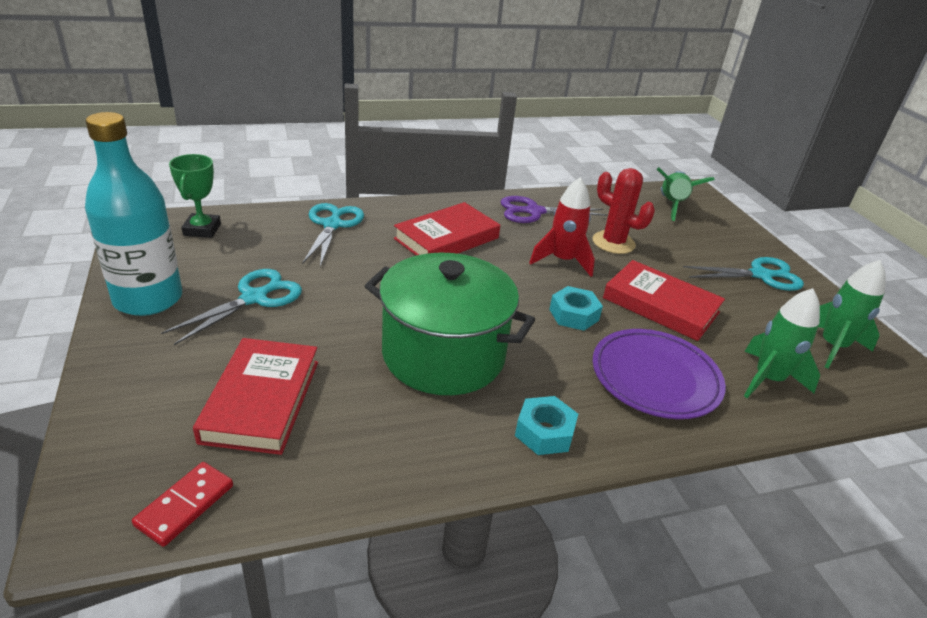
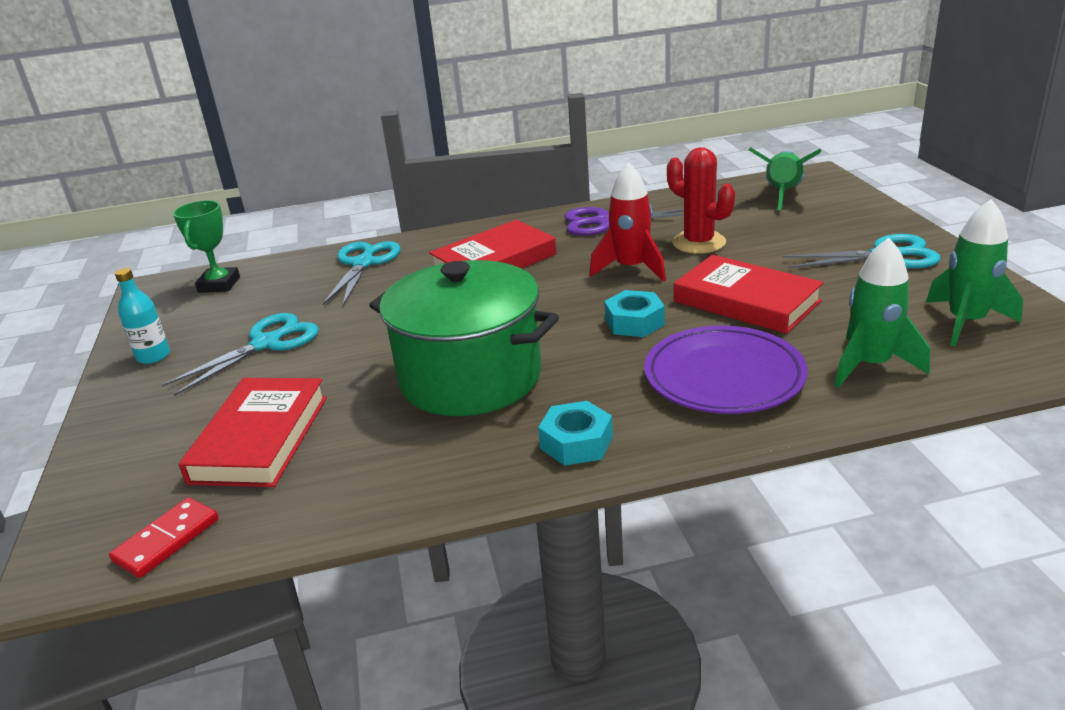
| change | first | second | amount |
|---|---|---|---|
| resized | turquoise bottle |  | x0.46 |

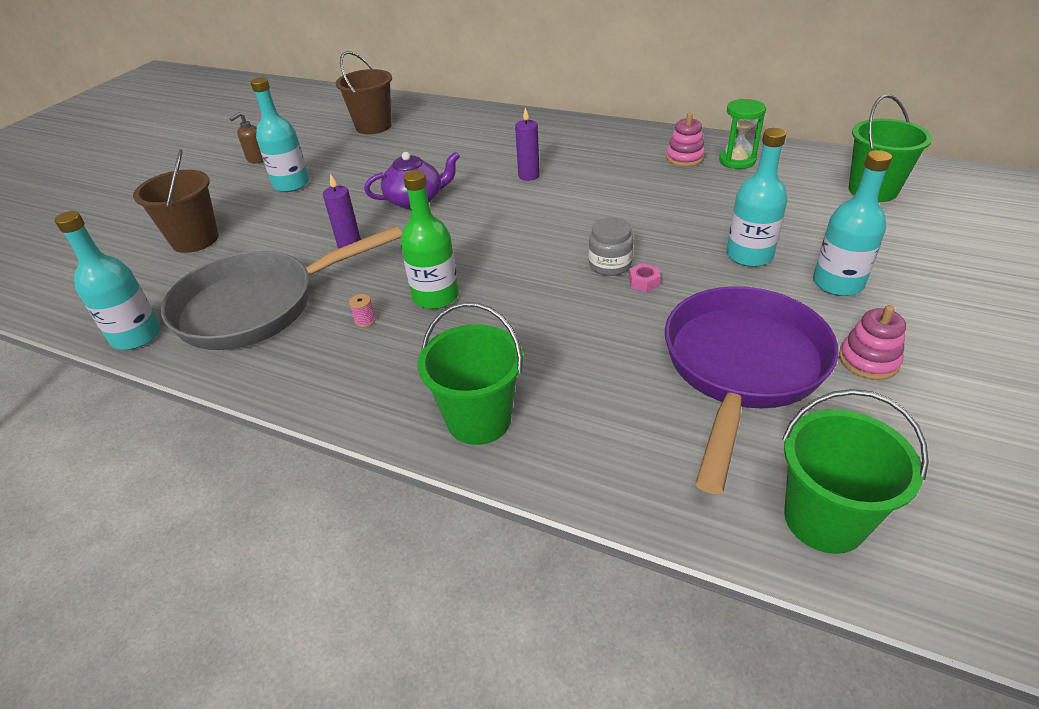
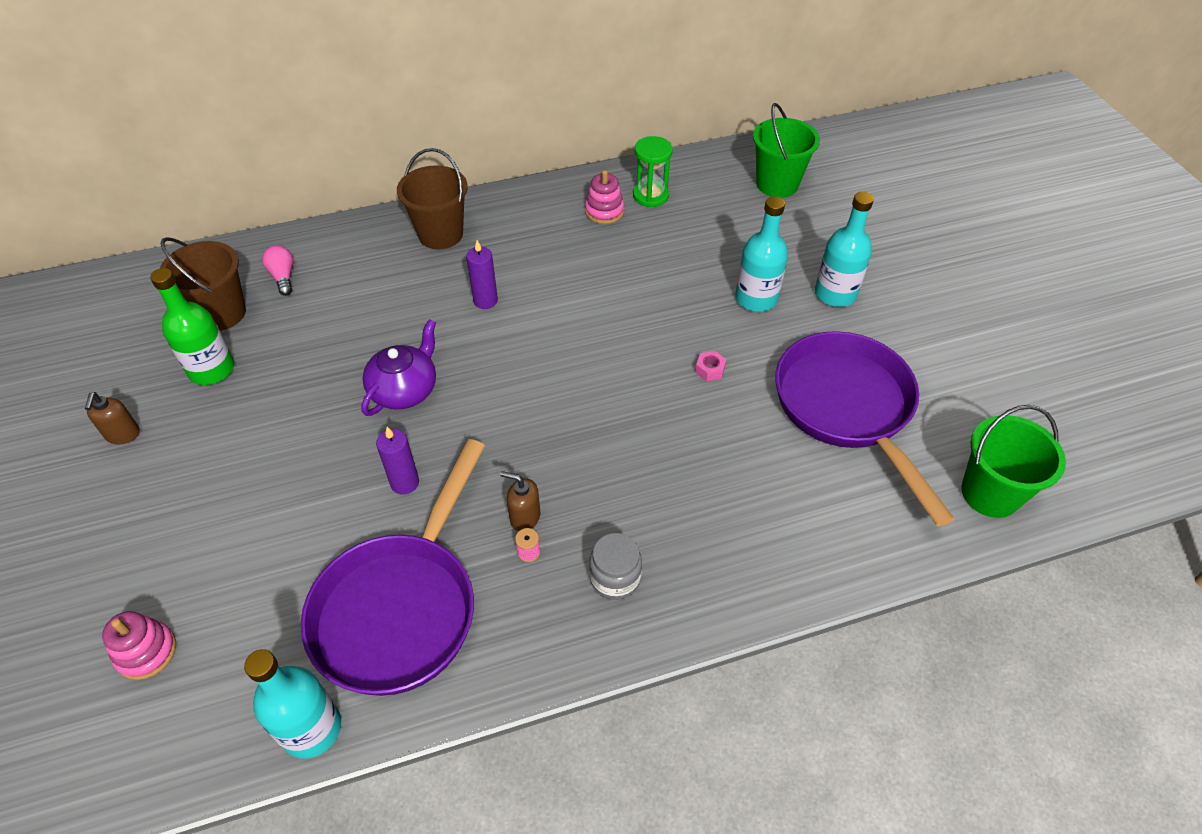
| change | first | second | amount |
|---|---|---|---|
| removed | turquoise bottle (2nd from left) |  |  |
| moved | brown bucket (1st from left in the first image) | brown bucket (2nd from left) |  |
| moved | green bottle |  |  |
| moved | grey jar |  |  |
| recoloured | grey pan | purple pan (1st from left) |  |
| removed | green bucket (1st from left) |  |  |
| moved | pink stacking toy (2nd from left in the first image) | pink stacking toy (1st from left) |  |
| added |  | pink light bulb |  |
| added |  | brown soap dispenser (2nd from left) |  |

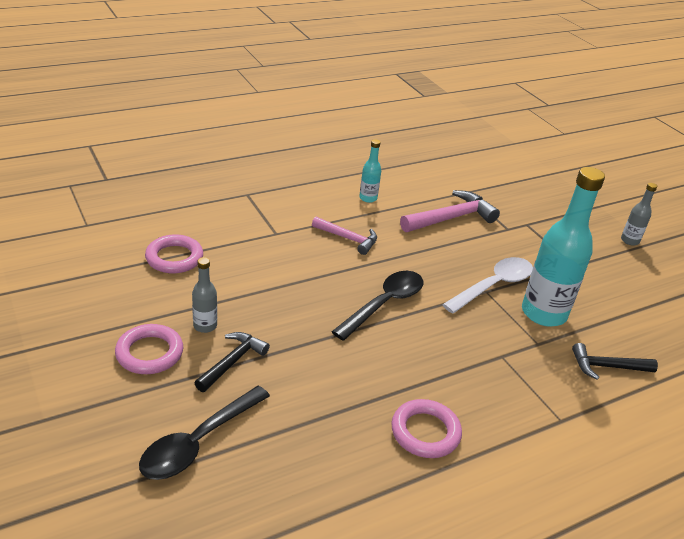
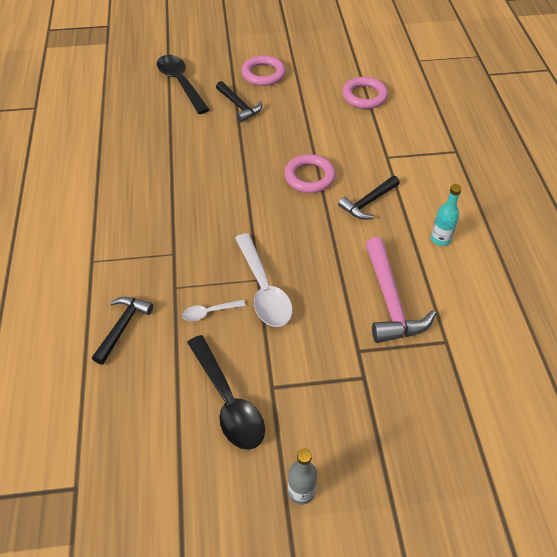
| change | first | second | amount |
|---|---|---|---|
| replaced | turquoise bottle (2nd from left) | white spoon (1st from left) |  |
| recoloured | pink hammer (1st from left) | black hammer (3rd from left) |  |
| removed | grey bottle (1st from left) |  |  |
| moved | black spoon (2nd from left) |  |  |
| moved | pink ring (3rd from left in the first image) | pink ring (2nd from left) |  |

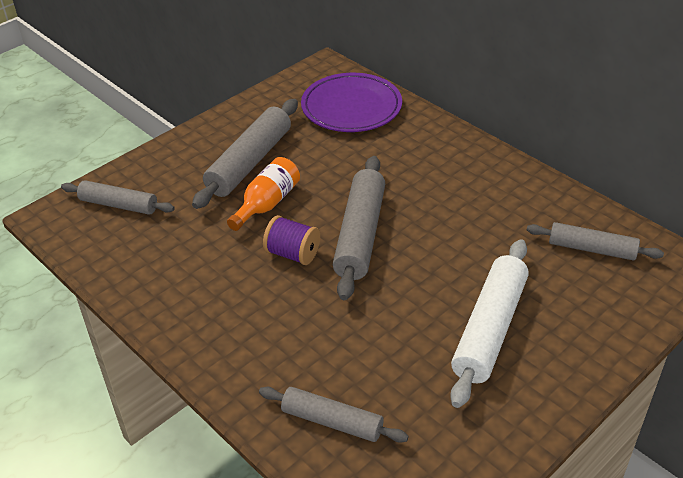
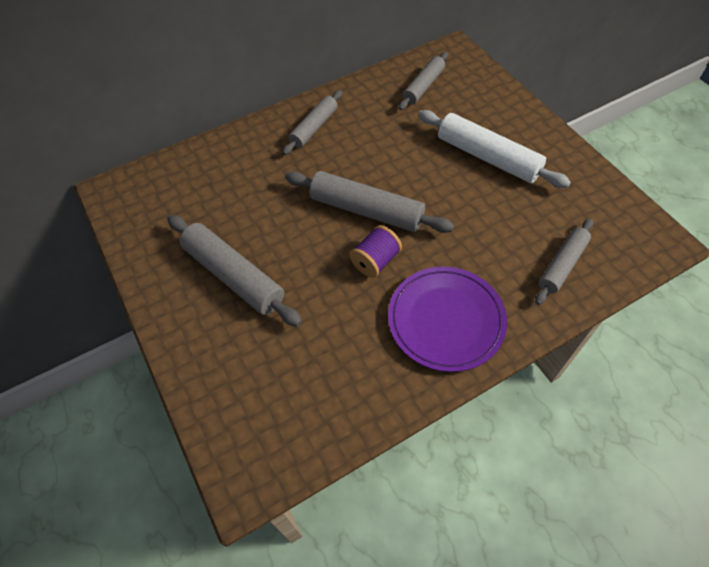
| change | first | second | amount |
|---|---|---|---|
| moved | purple plate |  |  |
| removed | orange bottle |  |  |
| moved | grey rolling pin (1st from left in the first image) | grey rolling pin (2nd from left) |  |

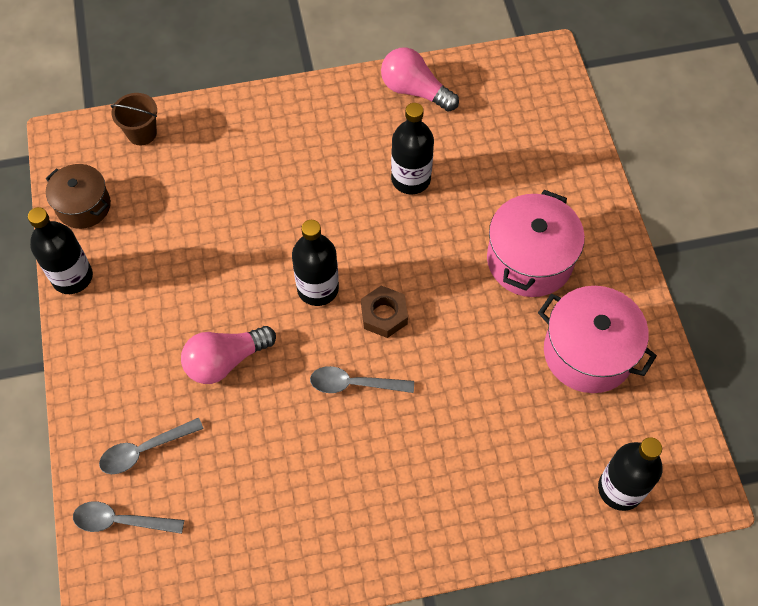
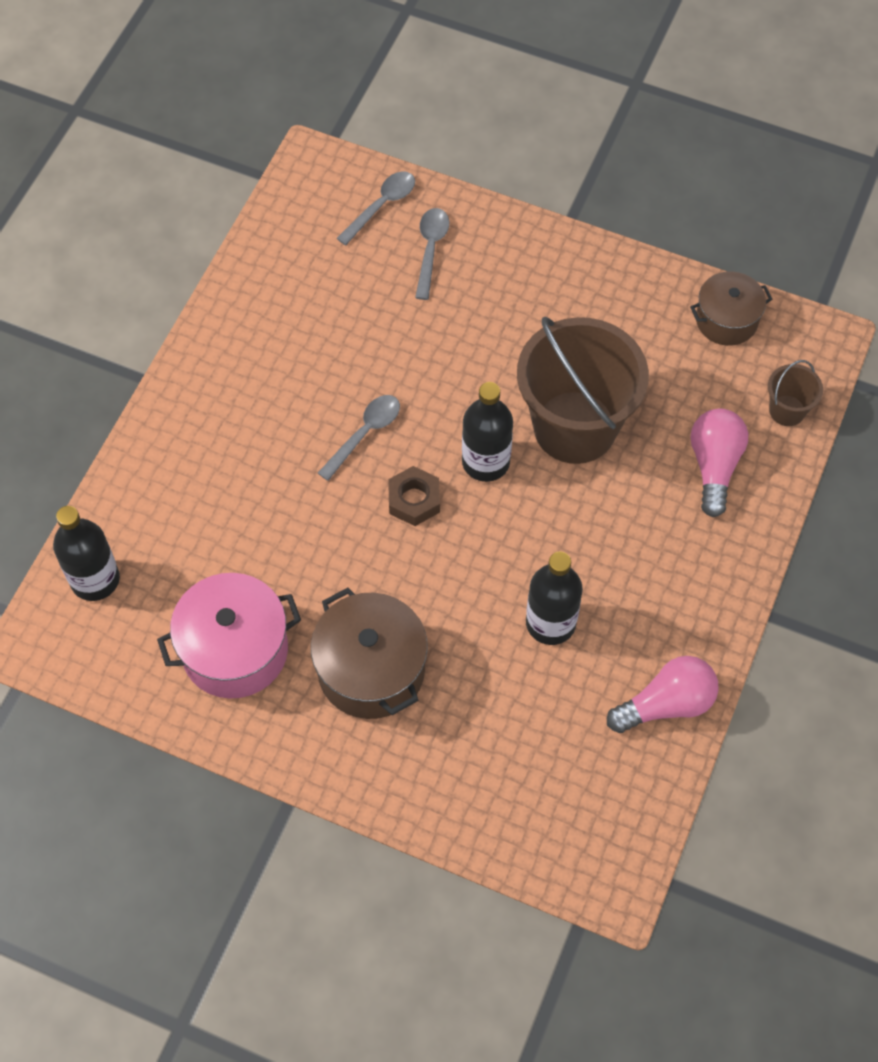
| change | first | second | amount |
|---|---|---|---|
| recoloured | pink pot (1st from left) | brown pot (1st from left) |  |
| removed | black bottle (1st from left) |  |  |
| moved | pink light bulb (1st from left in the first image) | pink light bulb (2nd from left) |  |
| added |  | brown bucket (1st from left) |  |

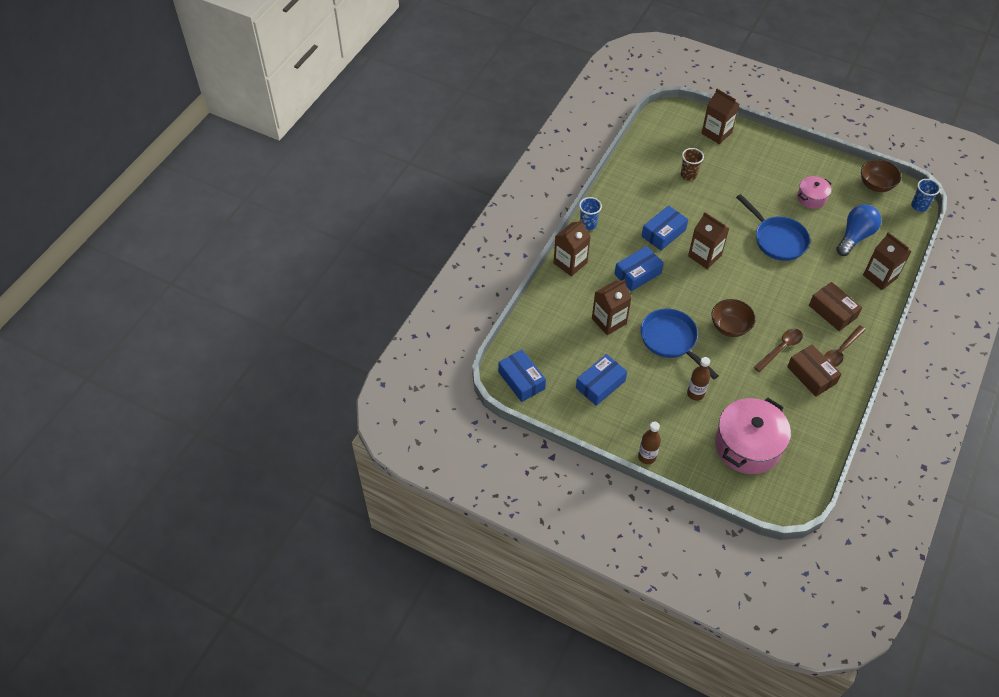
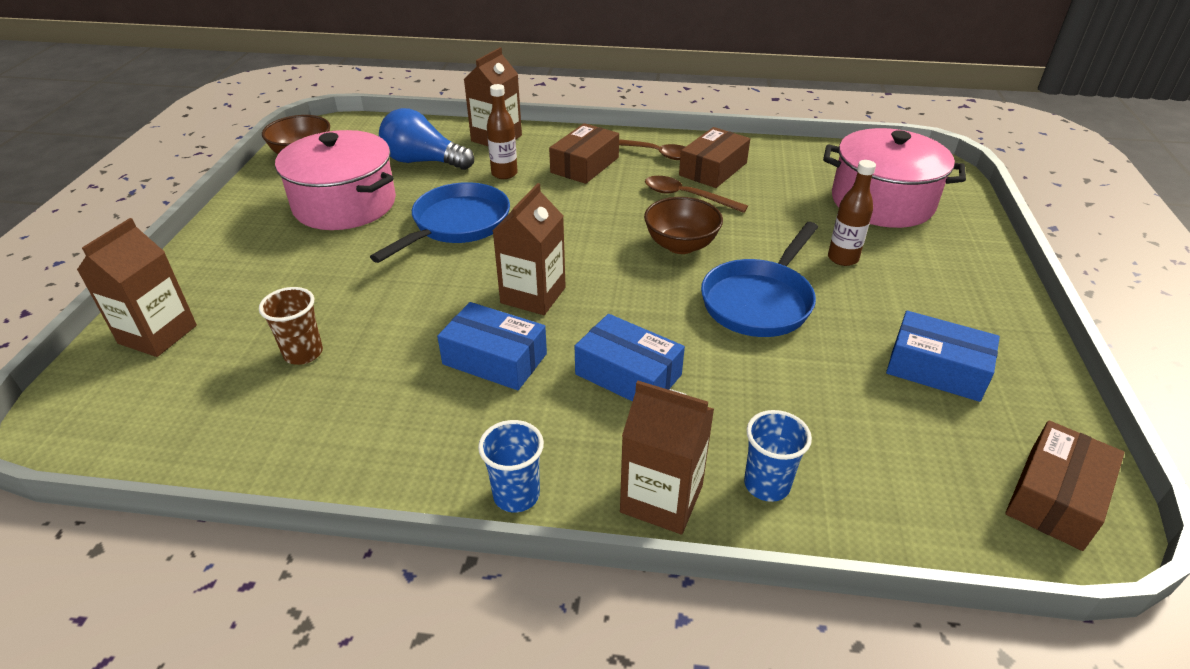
| change | first | second | amount |
|---|---|---|---|
| resized | pink pot (2nd from left in the first image) | pink pot (1st from left) | x1.91 |
| moved | blue cup (2nd from left) |  |  |
| removed | brown carton (2nd from left) |  |  |
| recoloured | blue box (1st from left) | brown box (3rd from left) |  |
| moved | brown bottle (1st from left) |  |  |

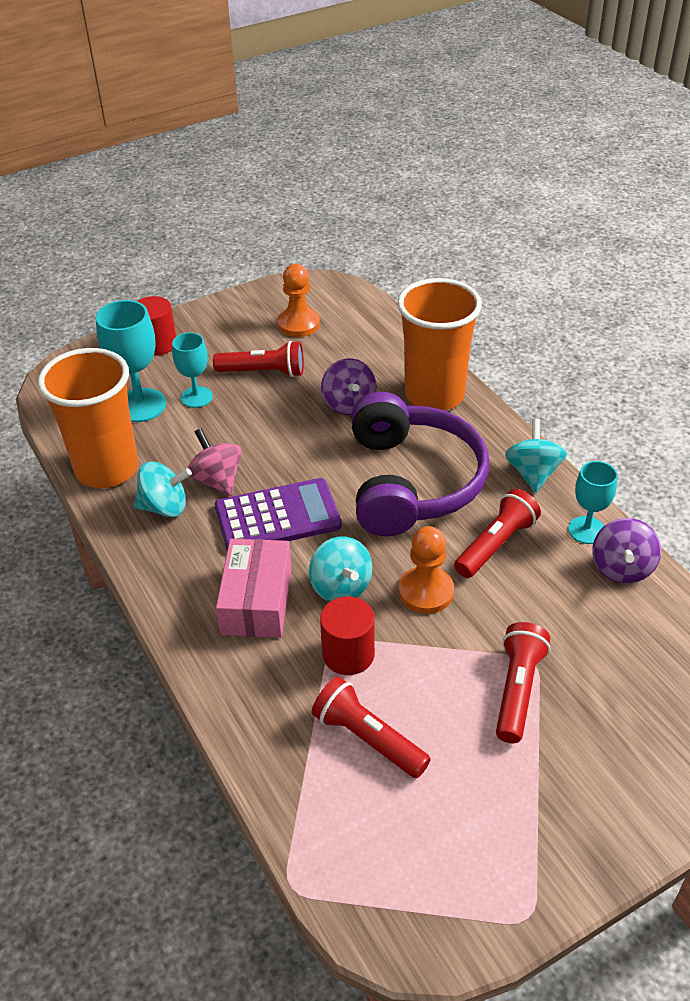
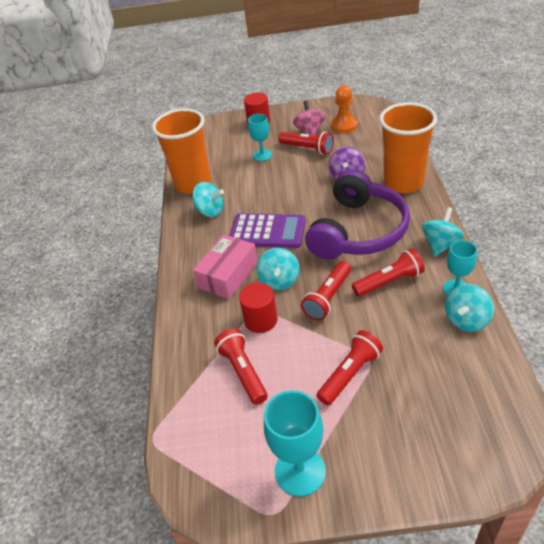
| change | first | second | amount |
|---|---|---|---|
| moved | turquoise goblet (1st from left in the first image) | turquoise goblet (2nd from left) |  |
| moved | pink spinning top |  |  |
| recoloured | purple spinning top (2nd from left) | turquoise spinning top (4th from left) |  |
| replaced | orange pawn (2nd from left) | red flashlight (3rd from left) |  |

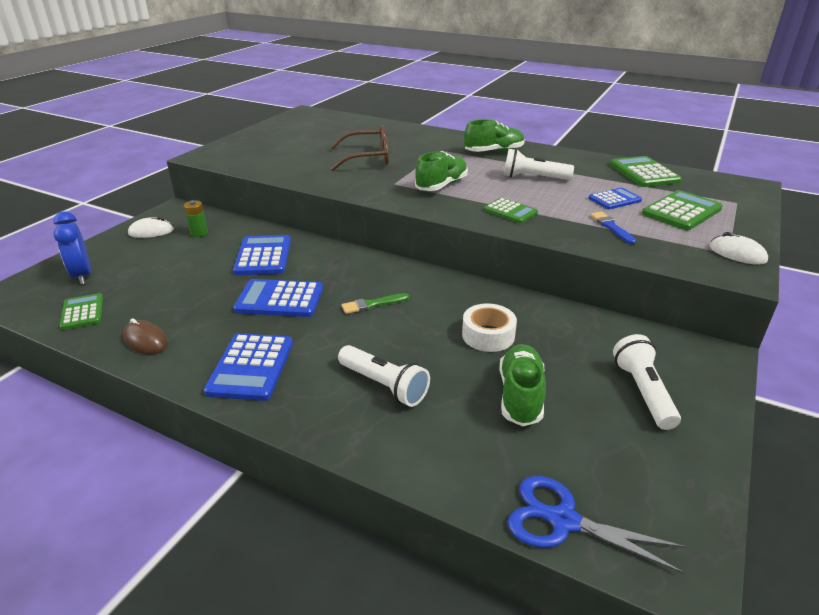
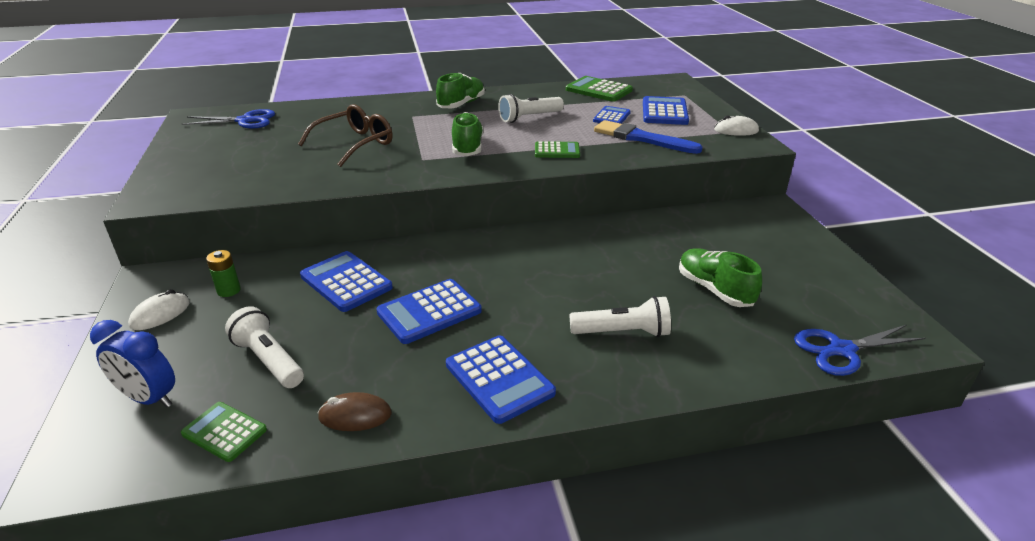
| change | first | second | amount |
|---|---|---|---|
| recoloured | green calculator (4th from left) | blue calculator (5th from left) |  |
| resized | blue brush |  | x1.87 |
| removed | green brush |  |  |
| removed | white tape |  |  |
| moved | white flashlight (3rd from left in the first image) | white flashlight (1st from left) |  |
| added |  | blue scissors (1st from left) |  |

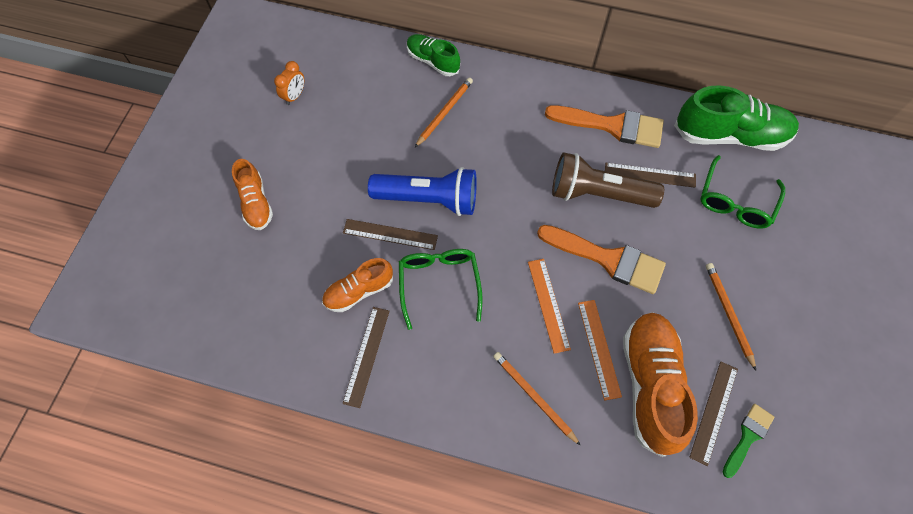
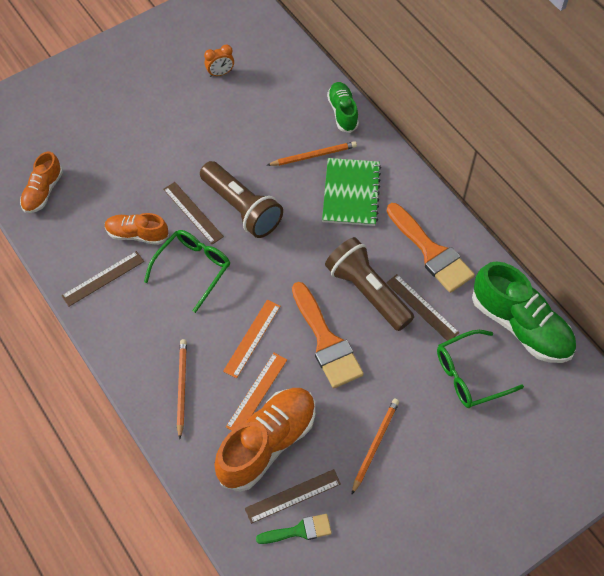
| change | first | second | amount |
|---|---|---|---|
| moved | orange shoe (1st from left) |  |  |
| recoloured | blue flashlight | brown flashlight (1st from left) |  |
| added |  | green notebook |  |

